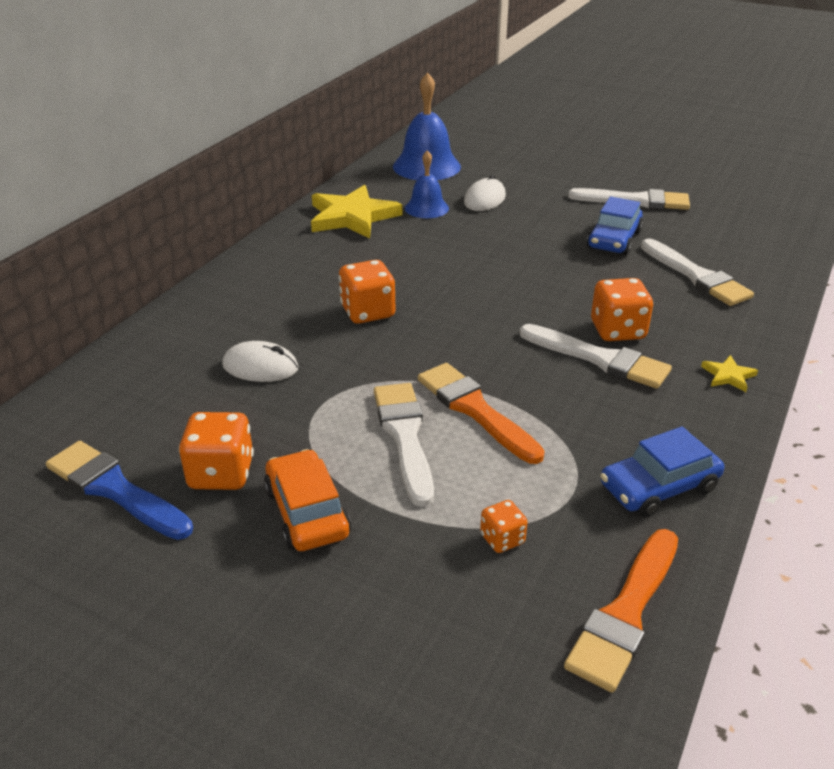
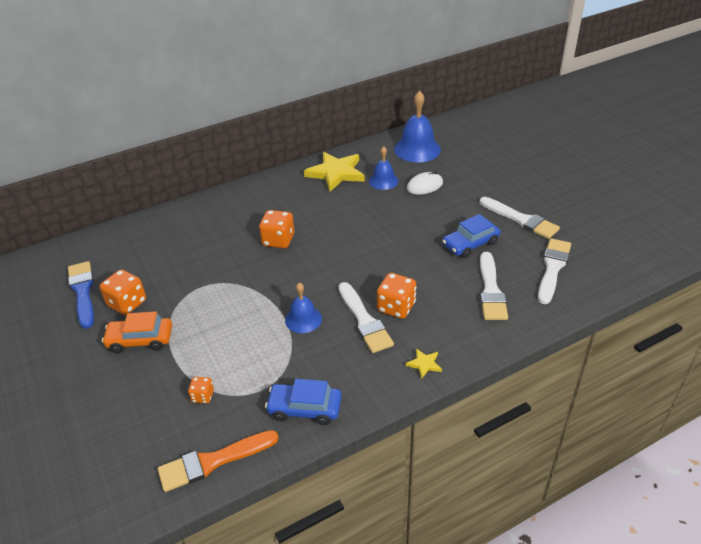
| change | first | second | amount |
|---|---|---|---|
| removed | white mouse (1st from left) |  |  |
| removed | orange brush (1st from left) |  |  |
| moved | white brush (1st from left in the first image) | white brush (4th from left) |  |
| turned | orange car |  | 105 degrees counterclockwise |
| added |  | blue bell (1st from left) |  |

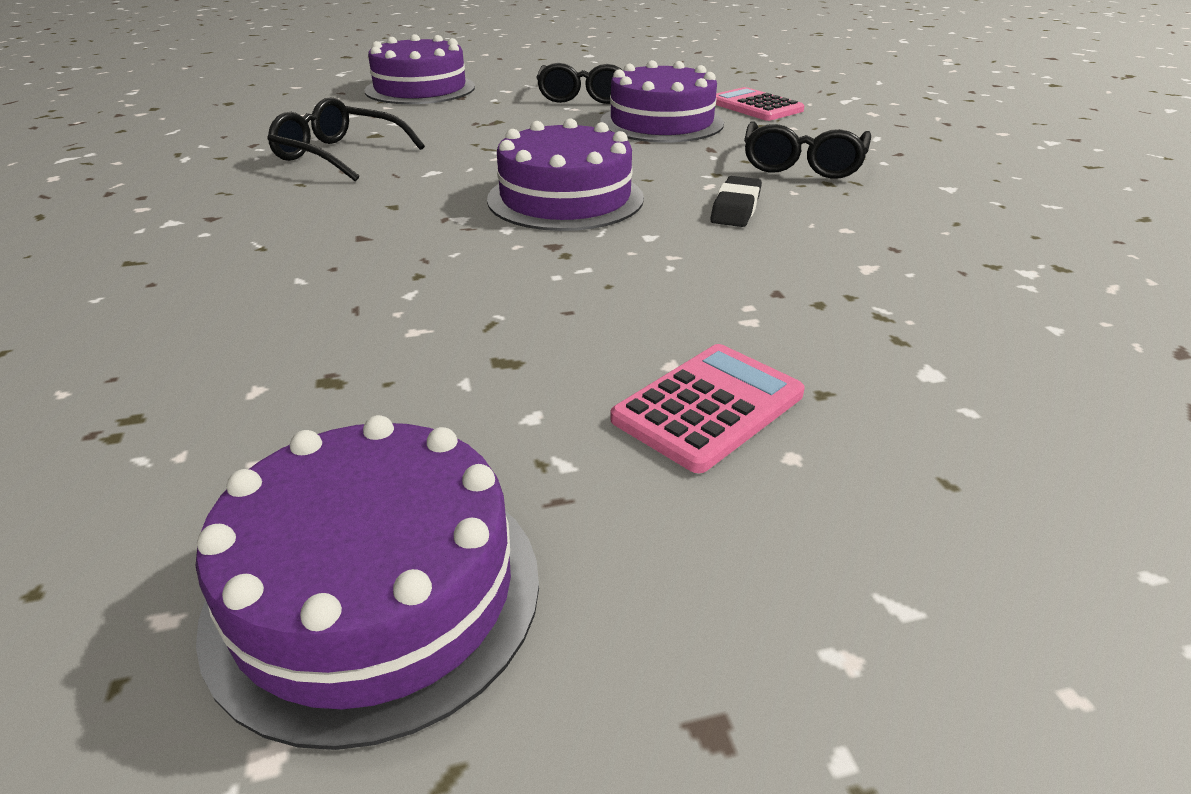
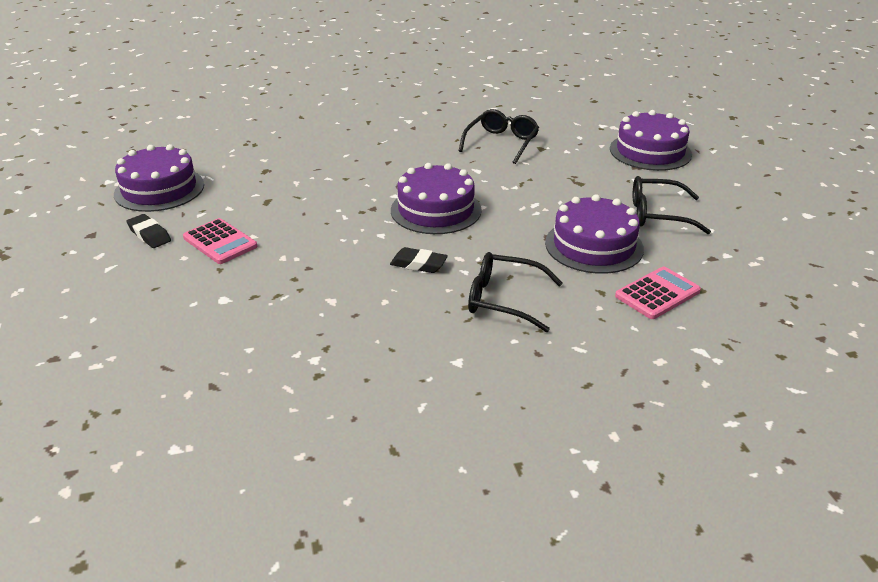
| change | first | second | amount |
|---|---|---|---|
| added |  | black eraser (1st from left) |  |

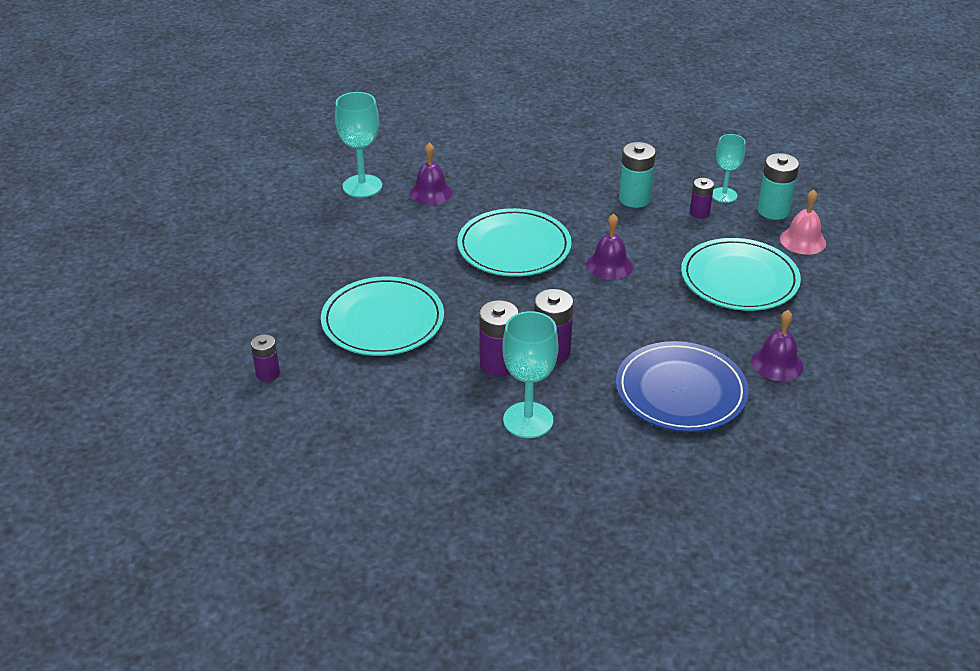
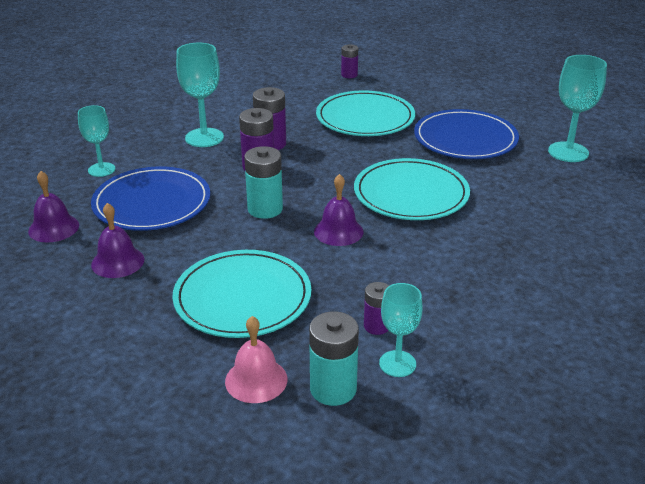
| change | first | second | amount |
|---|---|---|---|
| moved | turquoise battery (1st from left) |  |  |
| moved | purple bell (1st from left) |  |  |
| added |  | turquoise goblet (1st from left) |  |
| added |  | blue plate (2nd from left) |  |

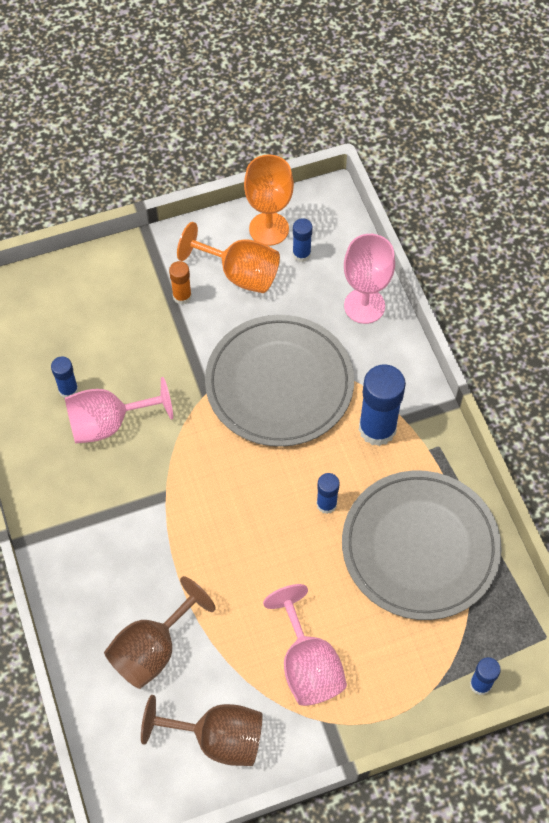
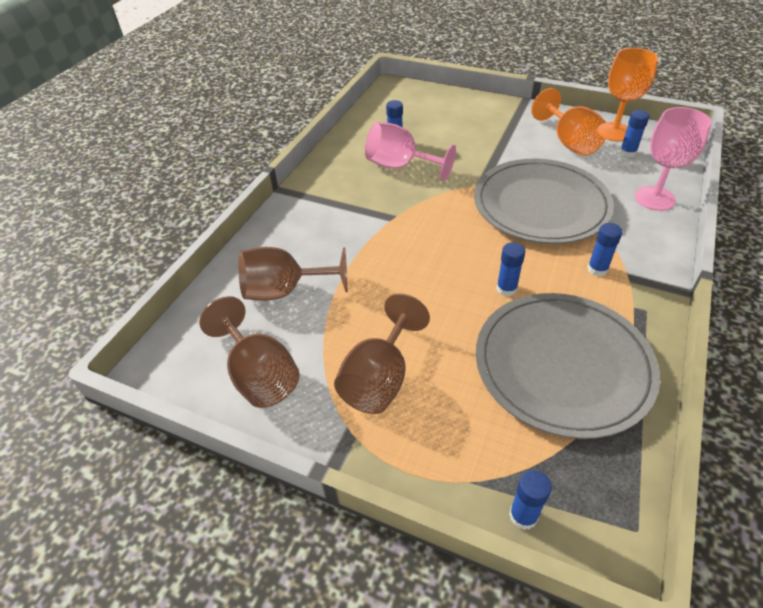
| change | first | second | amount |
|---|---|---|---|
| removed | orange glue stick |  |  |
| resized | blue glue stick (4th from left) |  | x0.53 |
| recoloured | pink goblet (2nd from left) | brown goblet (3rd from left) |  |

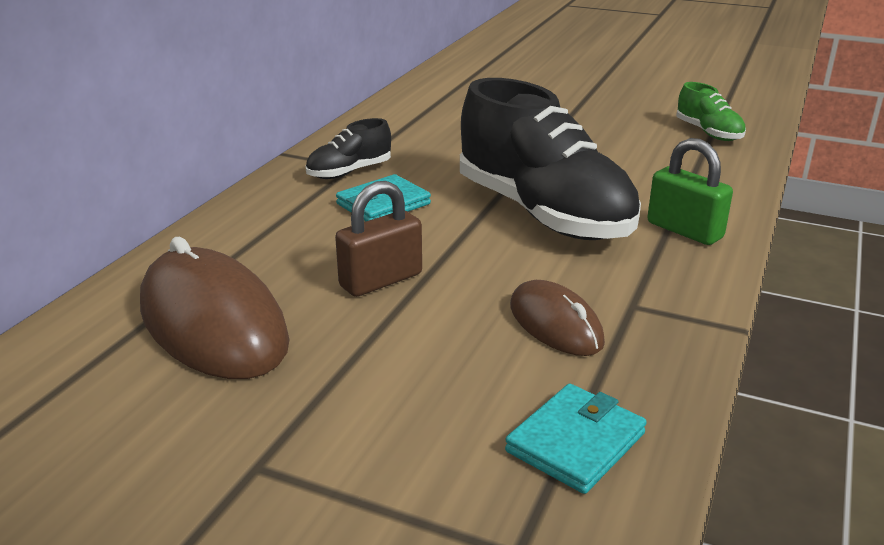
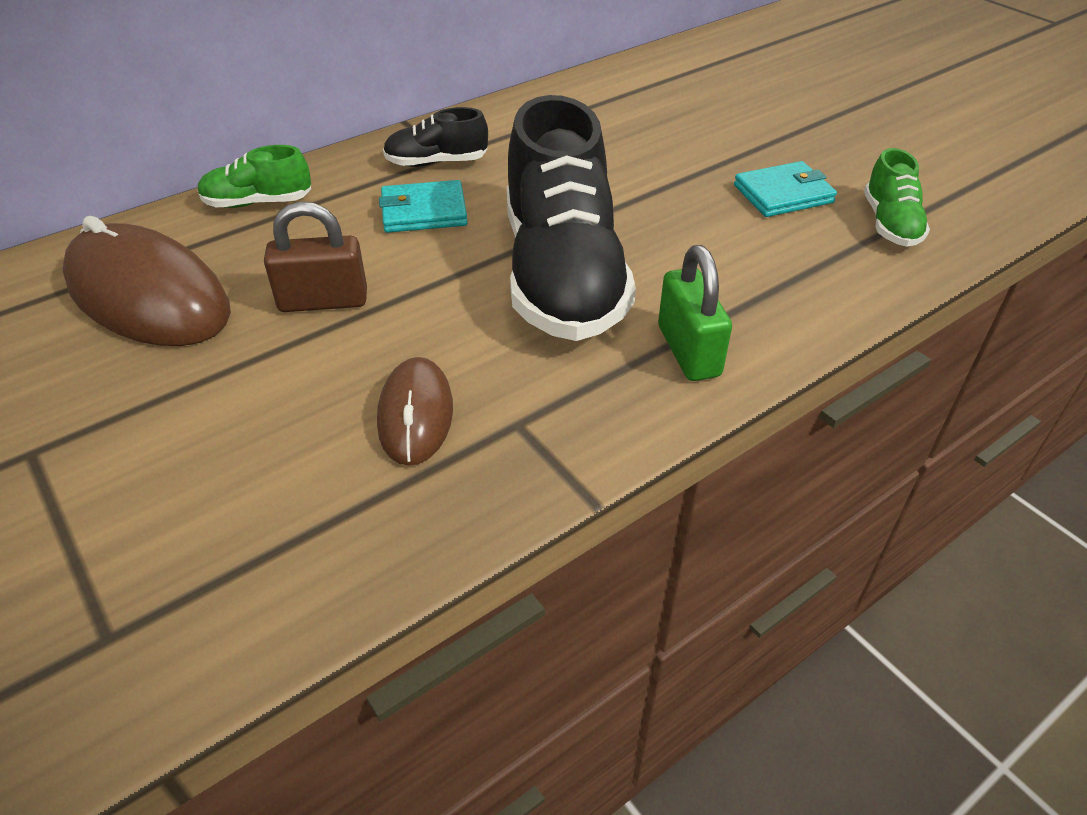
| change | first | second | amount |
|---|---|---|---|
| turned | brown mouse (1st from left) |  | 45 degrees counterclockwise |
| moved | turquoise wallet (2nd from left) |  |  |
| added |  | green shoe (1st from left) |  |

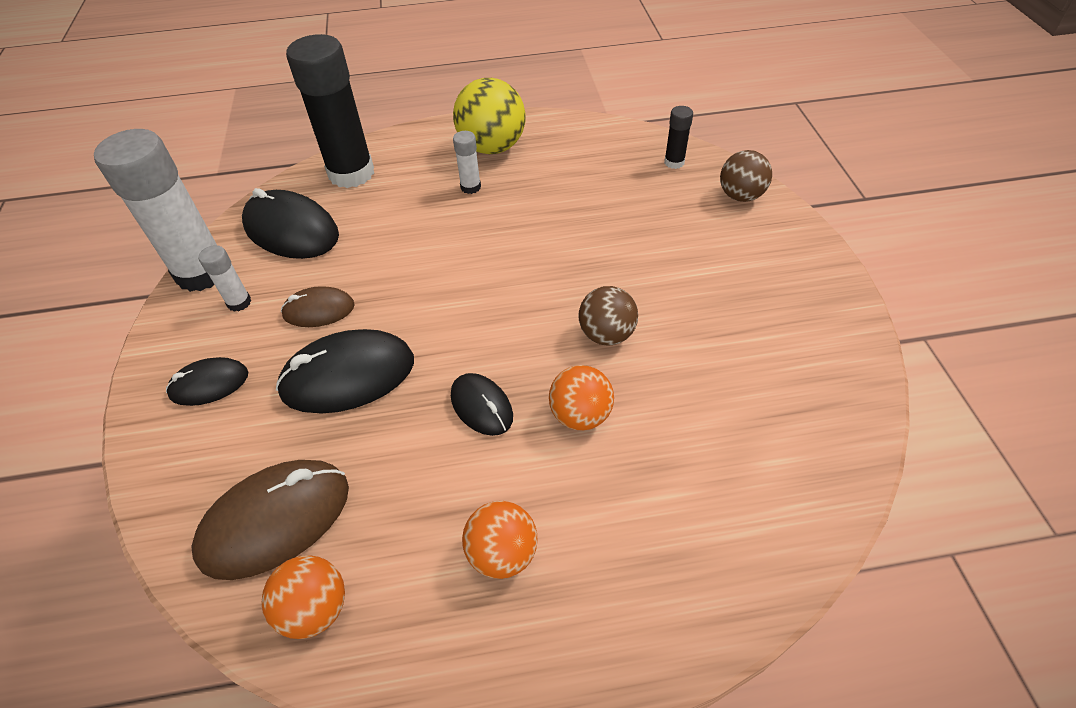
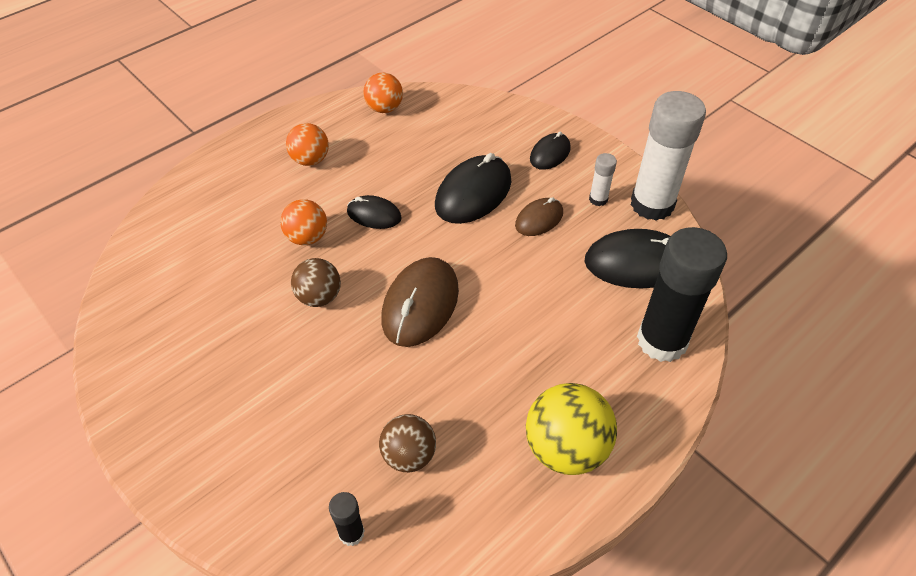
| change | first | second | amount |
|---|---|---|---|
| removed | white glue stick (3rd from left) |  |  |
| moved | brown ball (2nd from left) |  |  |
| moved | brown mouse (1st from left) |  |  |

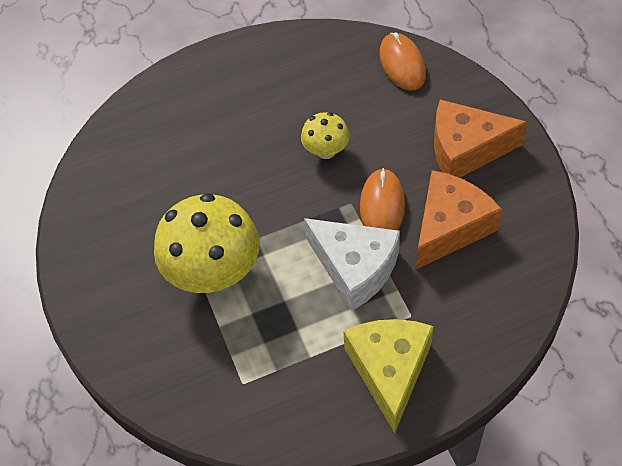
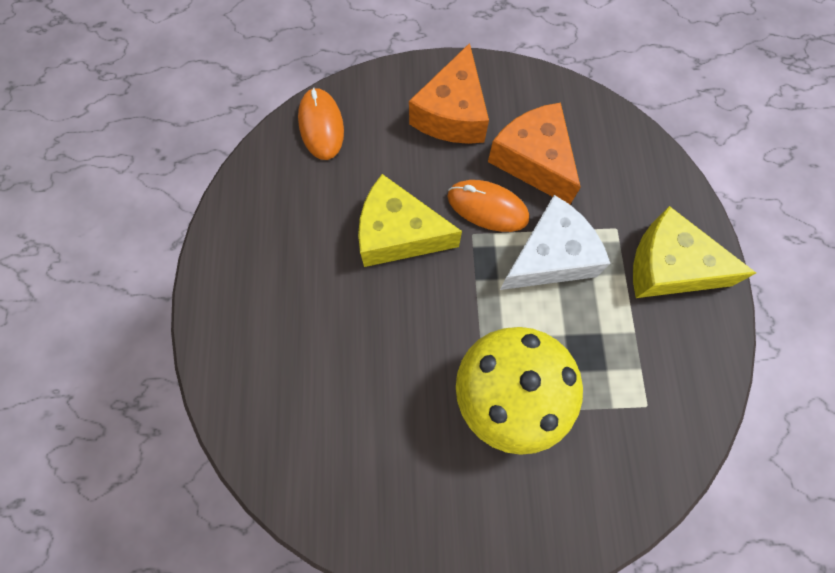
| change | first | second | amount |
|---|---|---|---|
| turned | orange mouse (2nd from left in the first image) | orange mouse (1st from left) | 75 degrees clockwise |
| replaced | yellow mushroom (2nd from left) | yellow cheese (1st from left) |  |

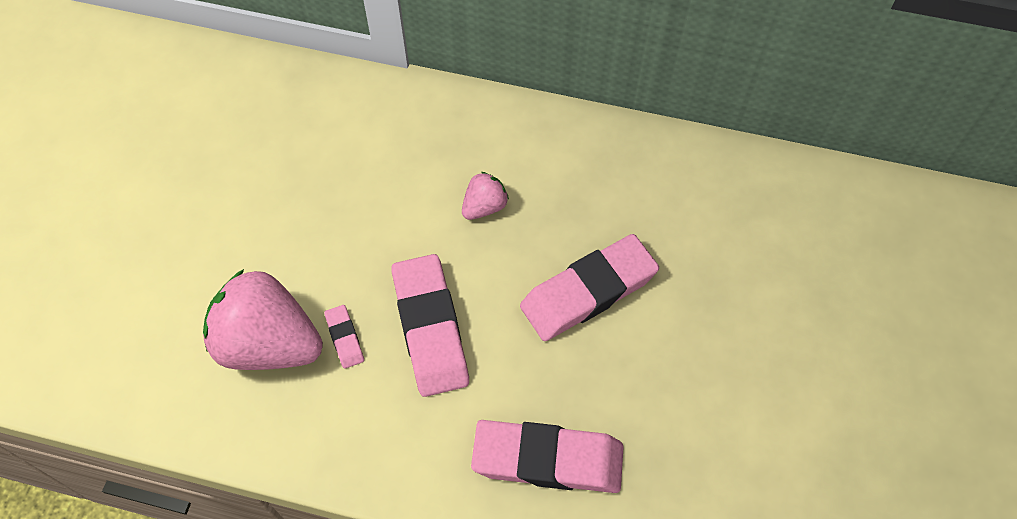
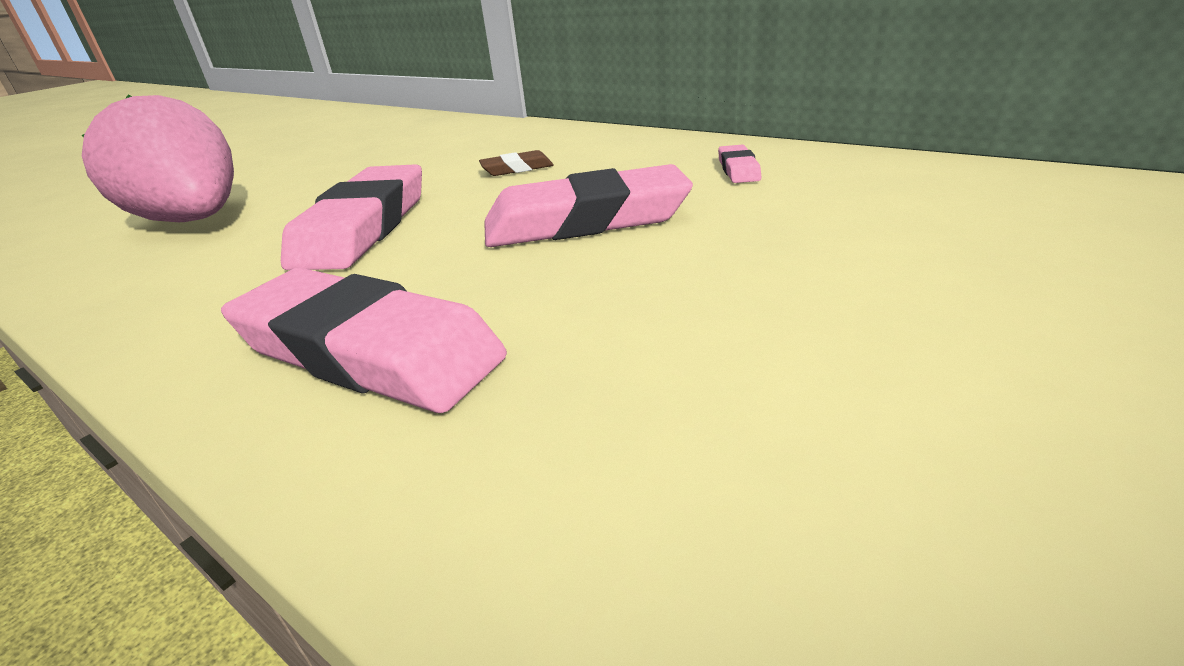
| change | first | second | amount |
|---|---|---|---|
| replaced | pink strawberry (2nd from left) | brown eraser |  |
| moved | pink eraser (1st from left in the first image) | pink eraser (4th from left) |  |

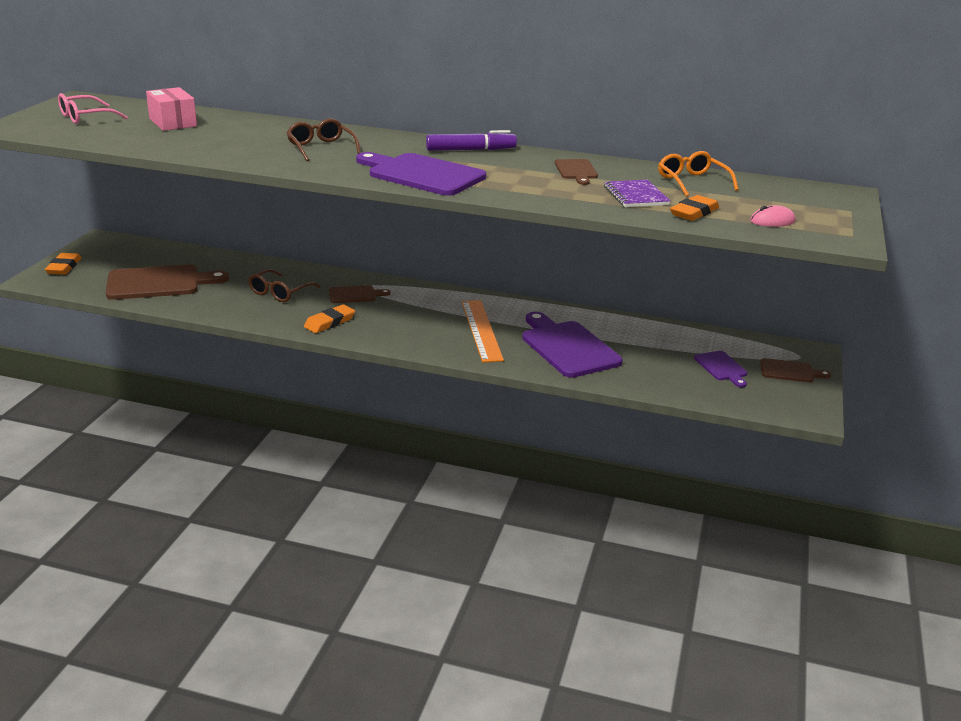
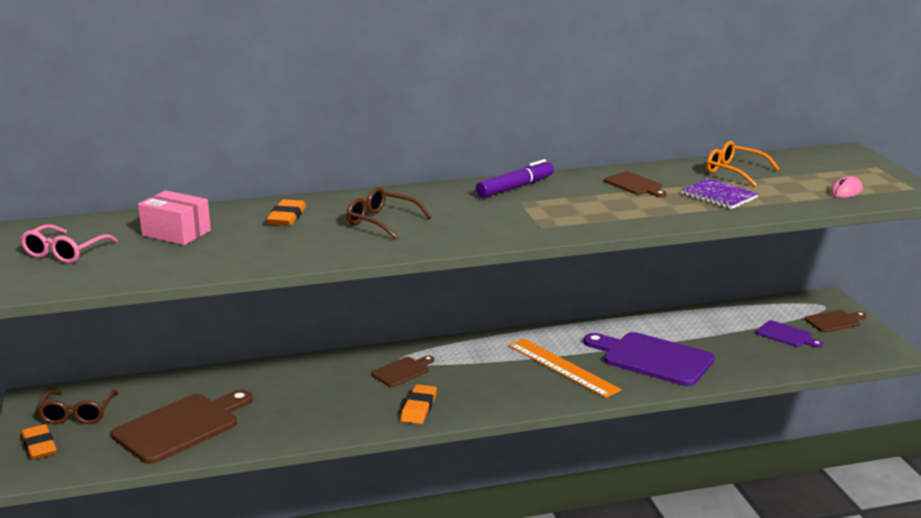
| change | first | second | amount |
|---|---|---|---|
| removed | purple cutting board (1st from left) |  |  |
| moved | orange eraser (3rd from left in the first image) | orange eraser (2nd from left) |  |
| moved | brown glasses (1st from left) |  |  |

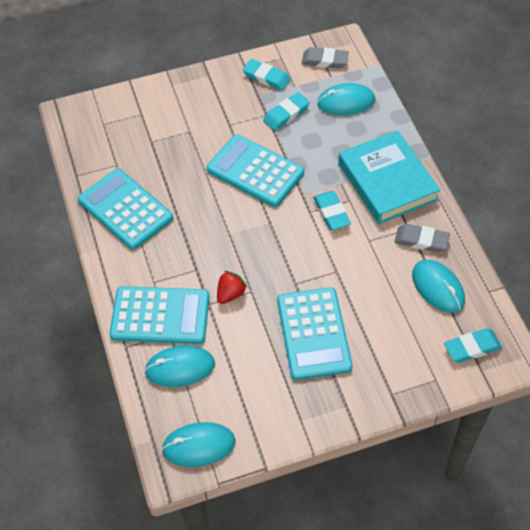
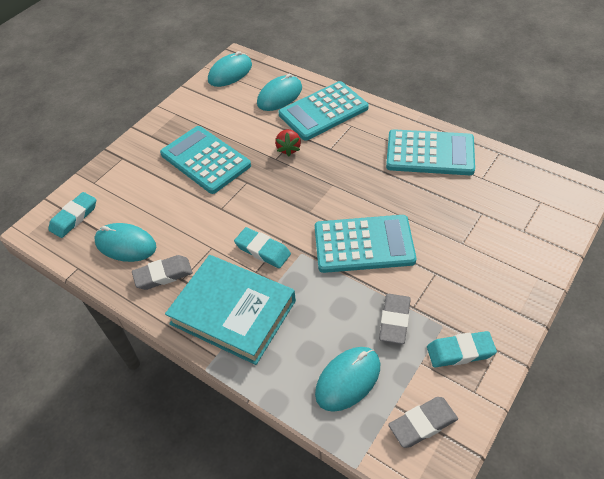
| change | first | second | amount |
|---|---|---|---|
| recoloured | turquoise eraser (2nd from left) | grey eraser (2nd from left) |  |

